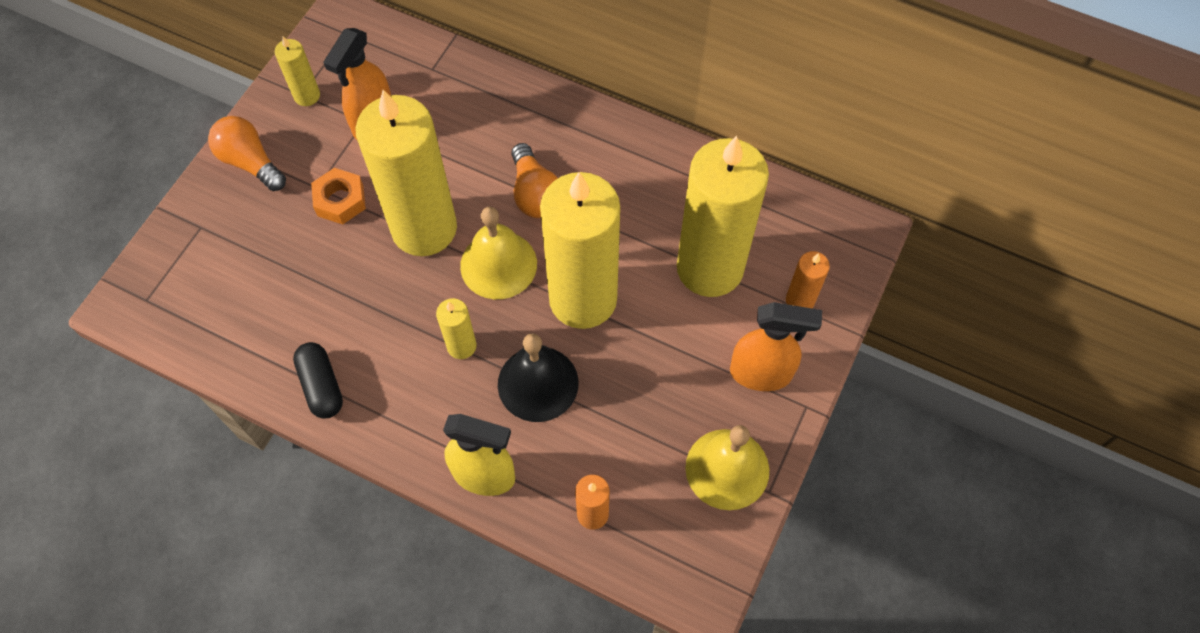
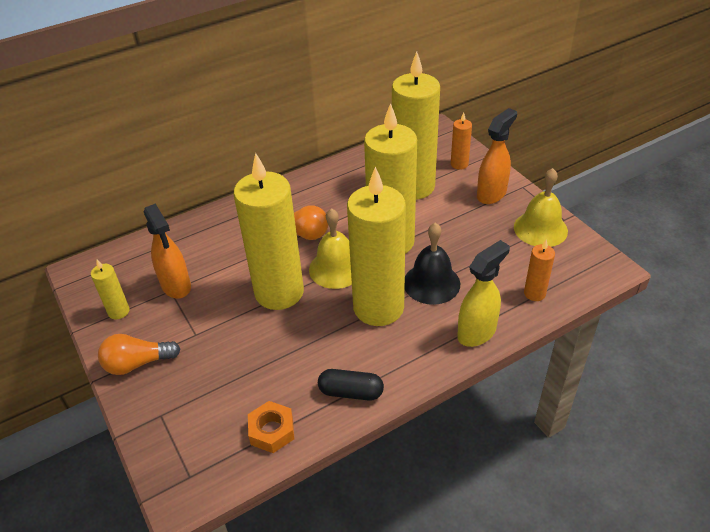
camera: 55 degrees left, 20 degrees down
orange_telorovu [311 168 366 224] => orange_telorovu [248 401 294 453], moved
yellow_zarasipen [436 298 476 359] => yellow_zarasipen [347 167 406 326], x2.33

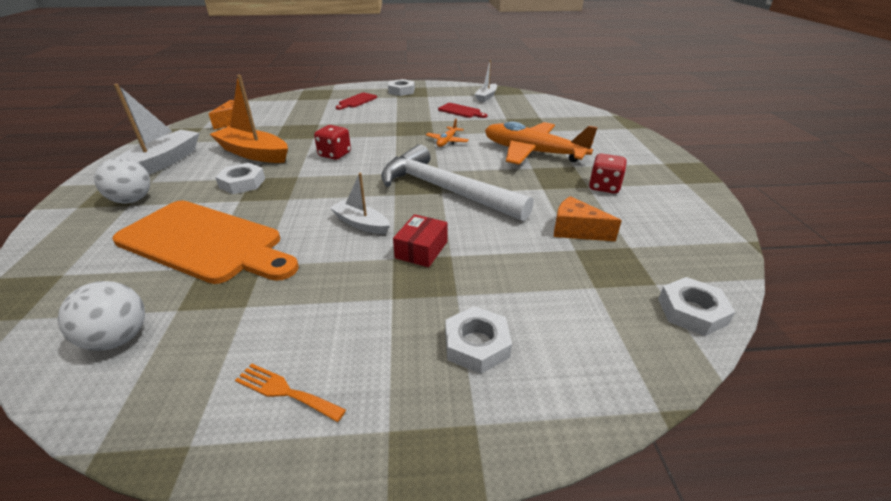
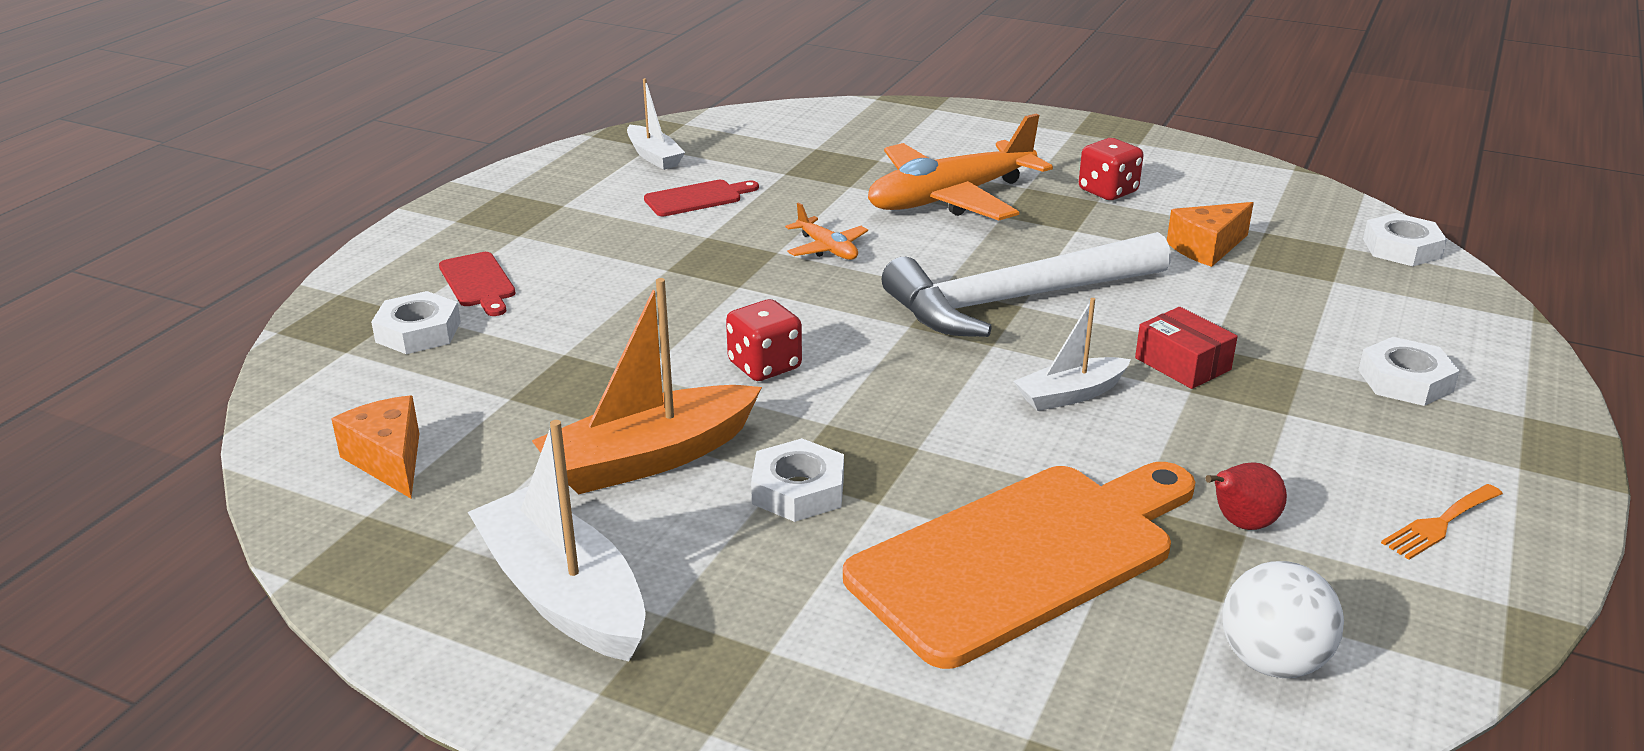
camera: 60 degrees left, 5 degrees down
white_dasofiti [94 157 150 203] => nothing
white_telorovu [388 79 415 96] => white_telorovu [371 291 461 354], moved
nothing => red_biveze [1206 462 1287 530]

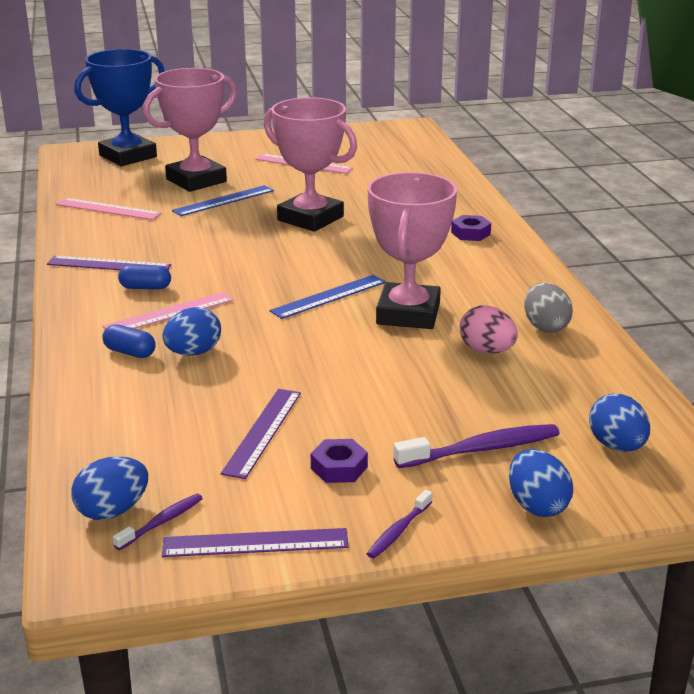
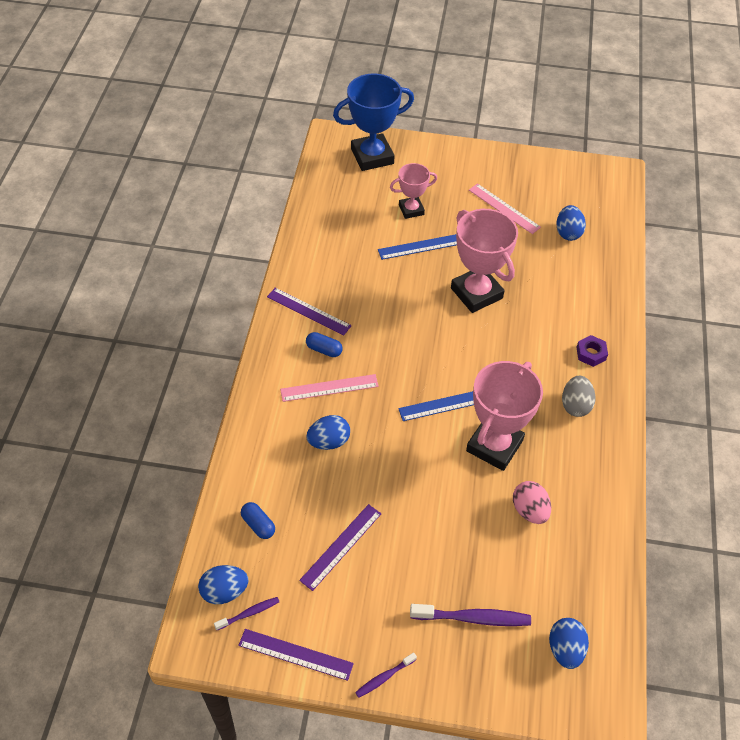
camera: 20 degrees right, 25 degrees up
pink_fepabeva [56 198 162 220] => nothing
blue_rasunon [102 324 156 358] => blue_rasunon [241 502 275 539], moved
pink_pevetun [143 68 237 192] => pink_pevetun [390 163 437 219], x0.57
purple_telorovu [311 439 368 483] => nothing
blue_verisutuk [509 449 573 517] => blue_verisutuk [556 205 586 241], moved
grey_verisutuk [524 283 573 333] => grey_verisutuk [562 376 596 417], moved

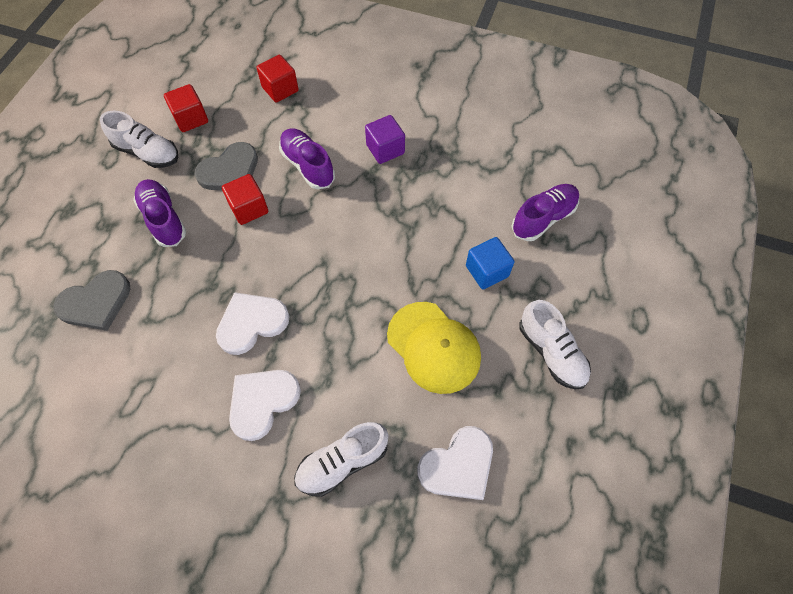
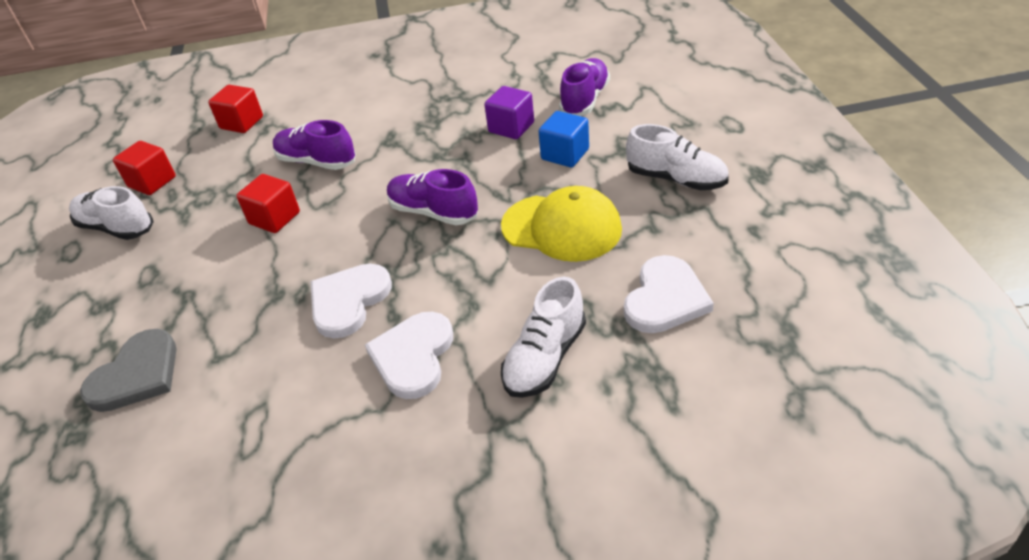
camera: 25 degrees left, 20 degrees down
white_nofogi [100 110 178 168] => white_nofogi [69 186 154 240], 150 degrees counterclockwise
purple_nofogi [133 179 186 247] => purple_nofogi [387 169 478 225], moved
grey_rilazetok [194 142 258 190] => nothing
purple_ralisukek [365 115 405 164] => purple_ralisukek [484 86 534 139], moved

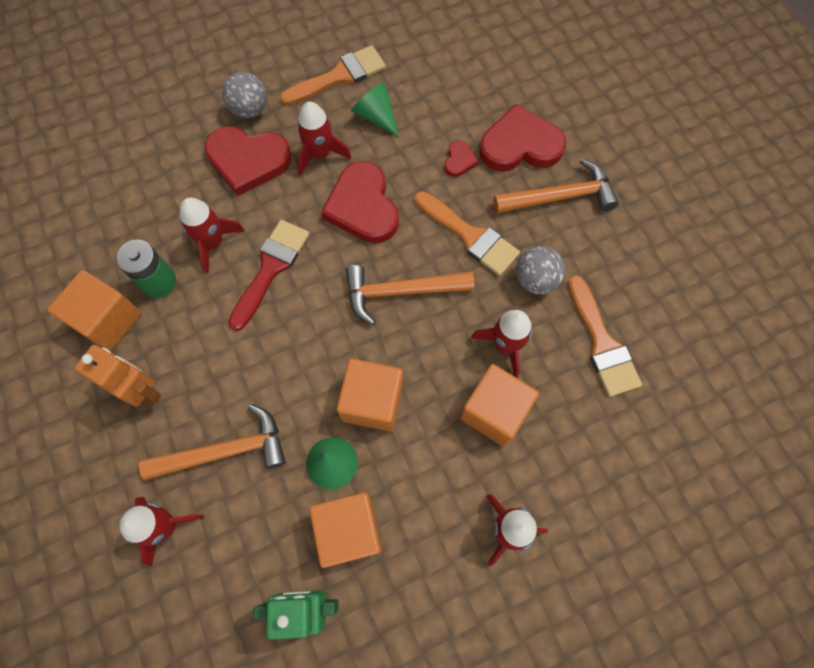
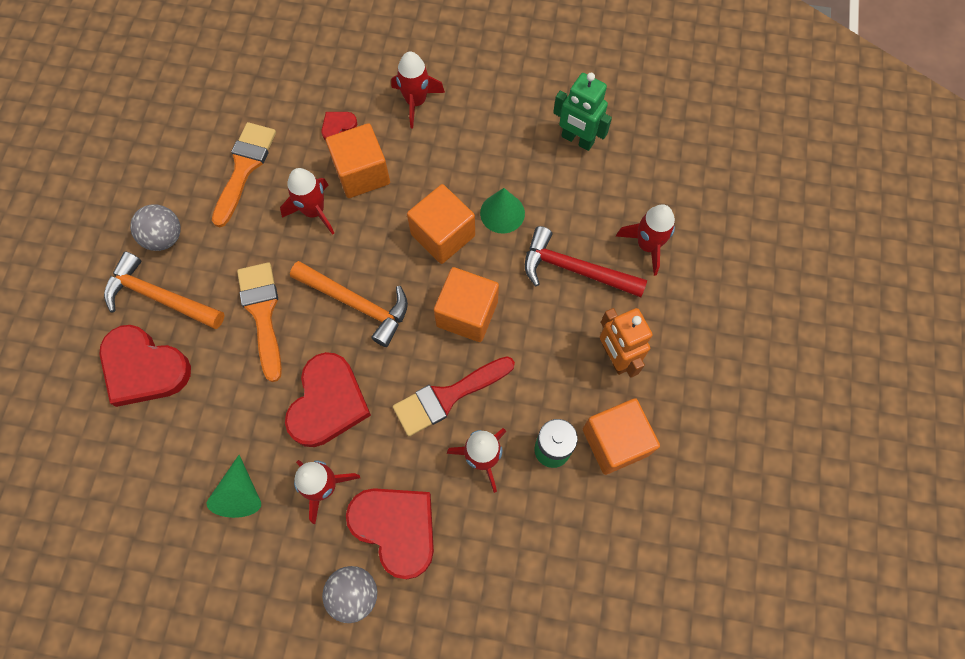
camera: 145 degrees left, 0 degrees up
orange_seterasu [139 404 286 481] => red_seterasu [525 226 647 297]
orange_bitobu [280 45 386 105] => nothing
orange_ralisukek [309 492 382 568] => orange_ralisukek [434 267 499 342], moved
red_rilazetok [444 140 479 177] => red_rilazetok [321 112 357 141], moved
grey_dasofiti [516 246 565 294] => grey_dasofiti [130 204 181 251], moved

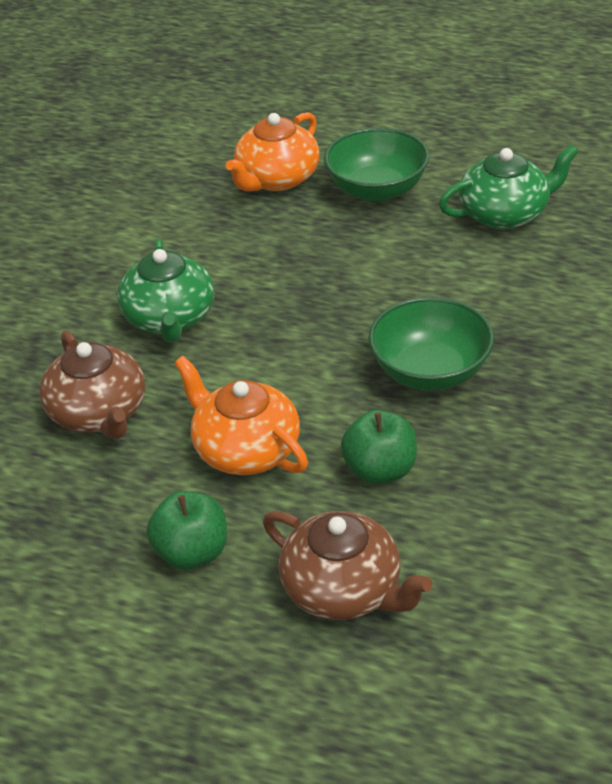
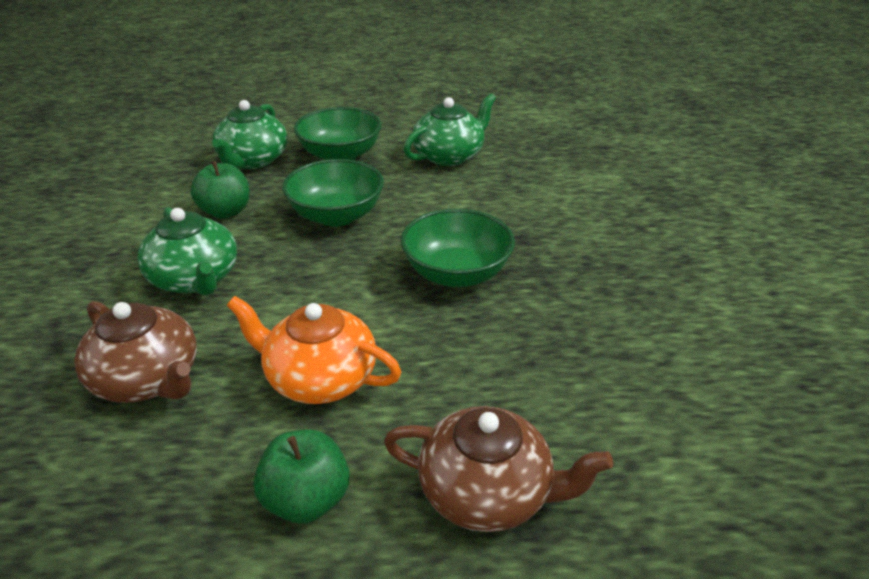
camera: 25 degrees left, 5 degrees down
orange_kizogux [226 112 320 191] => green_kizogux [212 100 288 169]
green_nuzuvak [341 410 417 484] => green_nuzuvak [191 161 250 219], moved
nothing => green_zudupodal [282 159 384 226]

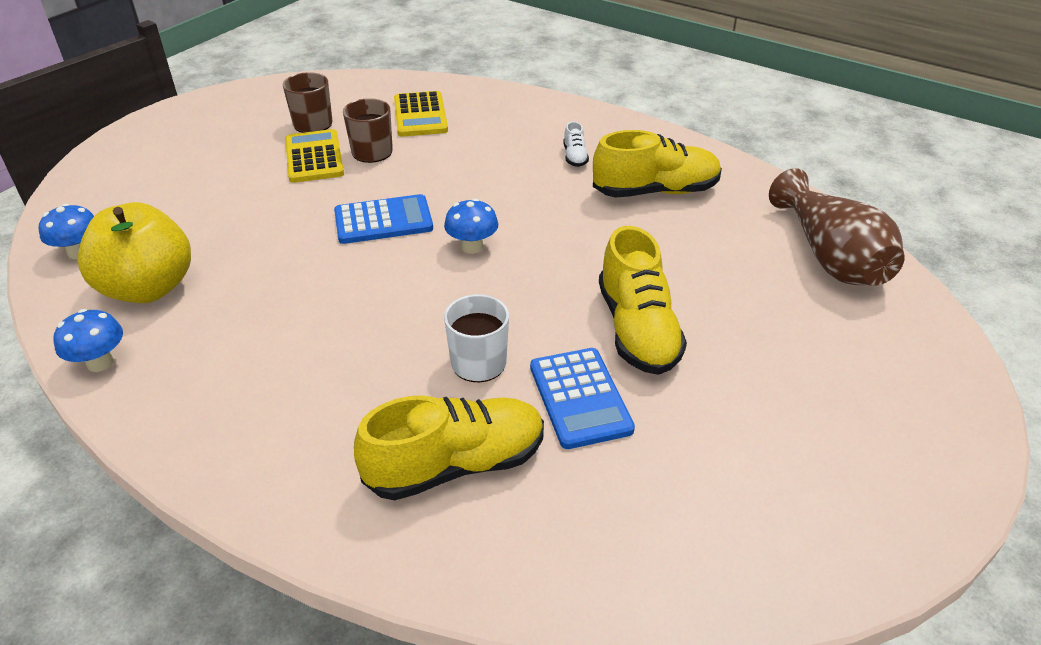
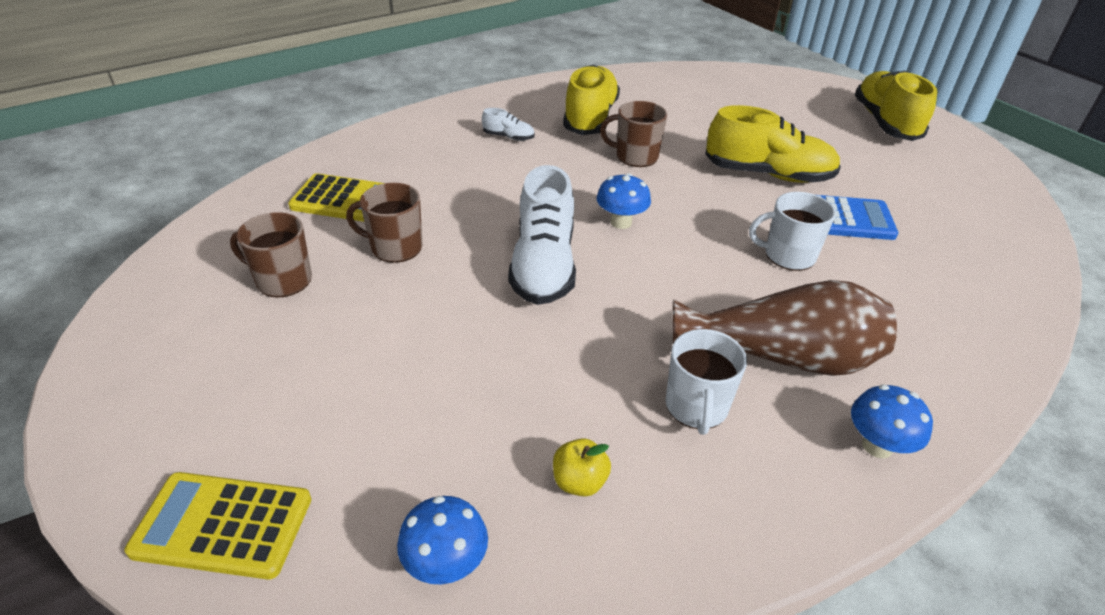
camera: 70 degrees left, 0 degrees up
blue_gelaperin [54 309 123 372] => blue_gelaperin [851 385 933 458], moved
yellow_nuzuvak [77 202 191 303] => yellow_nuzuvak [553 438 611 497], x0.41
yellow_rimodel [285 129 344 183] => yellow_rimodel [124 472 311 580], moved
blue_rimodel [334 194 433 244] => white_nofogi [508 165 576 305]
yellow_nofogi [354 395 544 500] => yellow_nofogi [855 71 937 141], moved
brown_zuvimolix [769 168 905 286] => brown_zuvimolix [673 280 897 376], moved
nothing => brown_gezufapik [600 101 667 167]
nothing => white_gezufapik [666 329 747 435]

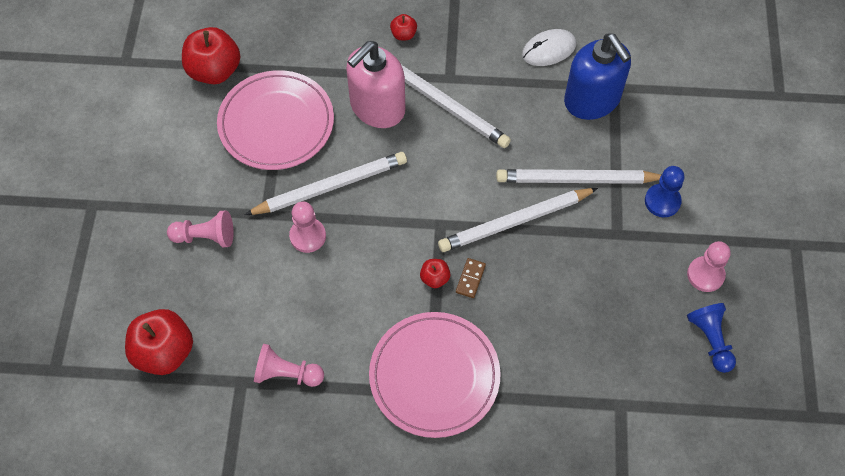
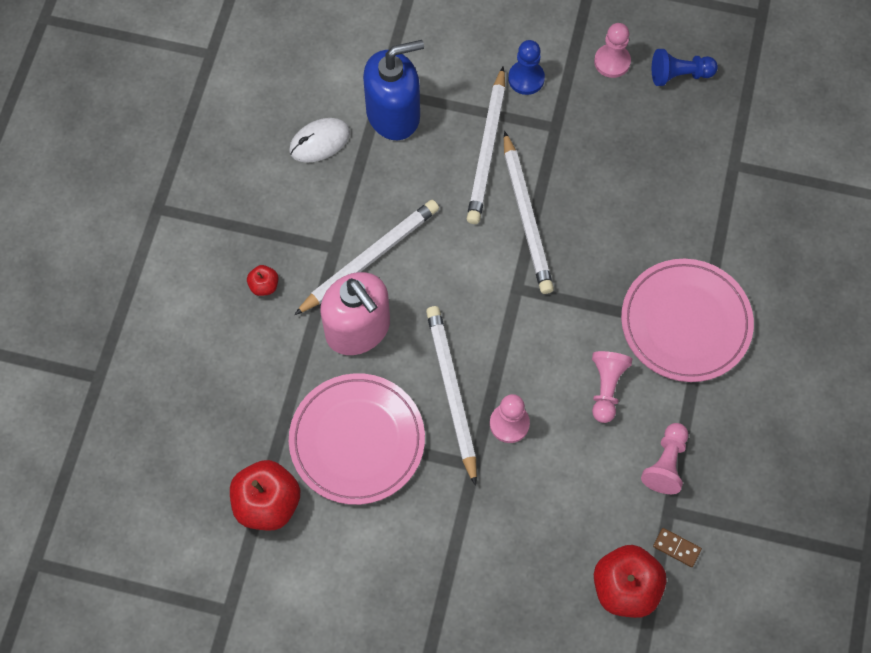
camera: 80 degrees left, 5 degrees up
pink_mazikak [167 210 234 247] => pink_mazikak [592 351 632 423], moved
red_nuzuvak [420 259 450 288] => nothing
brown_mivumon [456 258 486 298] => brown_mivumon [653 528 702 567], moved
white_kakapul [522 29 576 66] => white_kakapul [289 118 350 163], 75 degrees clockwise

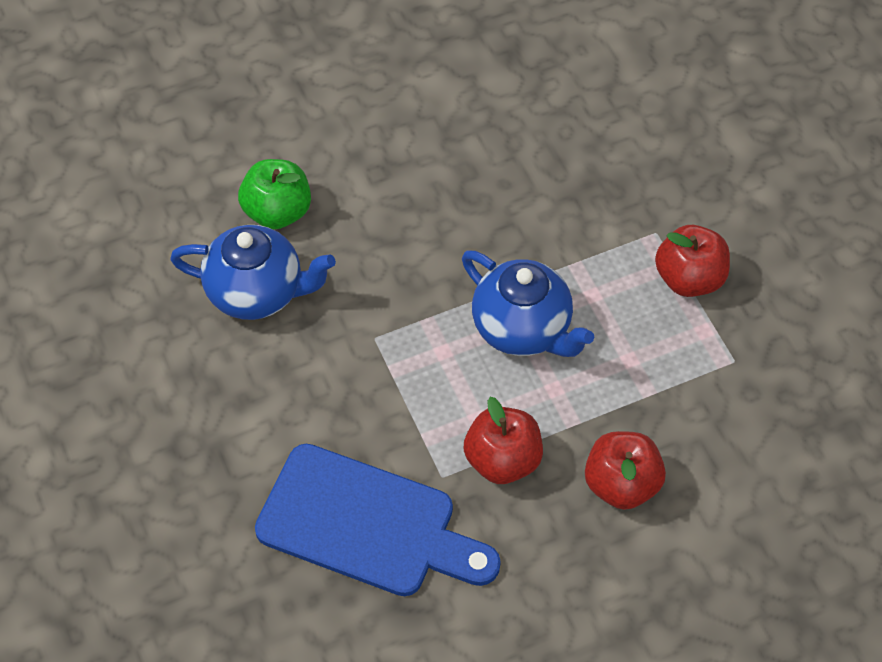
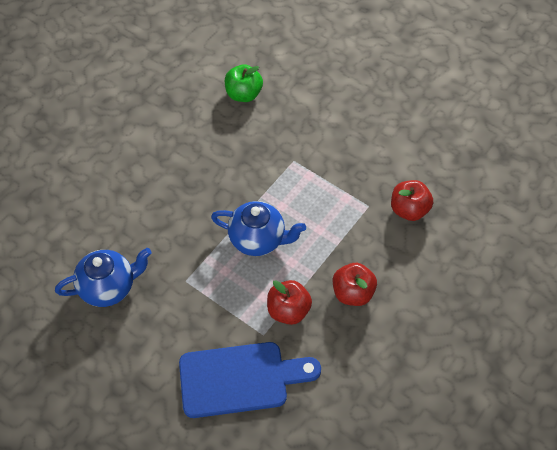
camera: 30 degrees left, 0 degrees up
green_nuzuvak [238 159 311 229] => green_nuzuvak [225 64 263 102], moved
red_nuzuvak [655 225 730 297] => red_nuzuvak [391 180 433 221], moved

